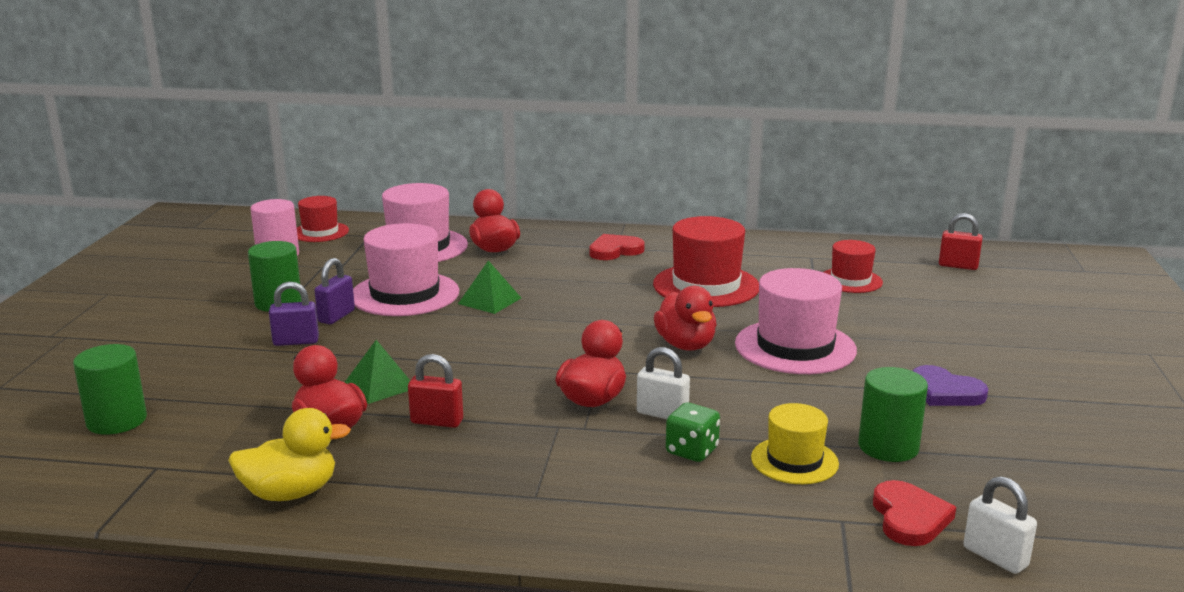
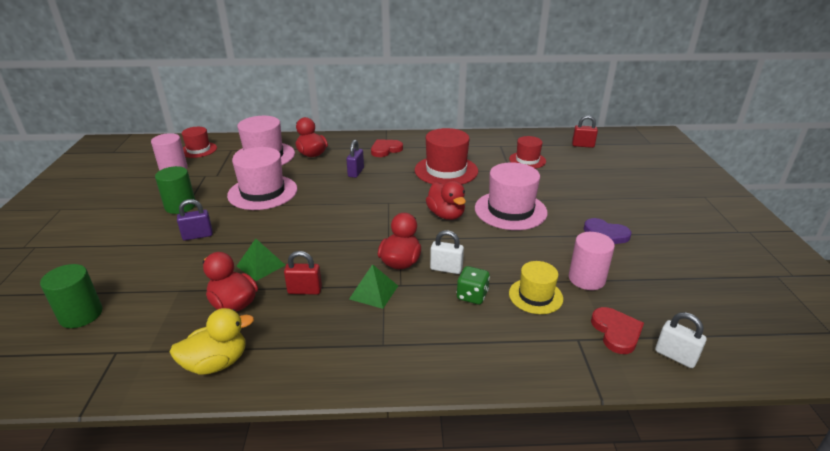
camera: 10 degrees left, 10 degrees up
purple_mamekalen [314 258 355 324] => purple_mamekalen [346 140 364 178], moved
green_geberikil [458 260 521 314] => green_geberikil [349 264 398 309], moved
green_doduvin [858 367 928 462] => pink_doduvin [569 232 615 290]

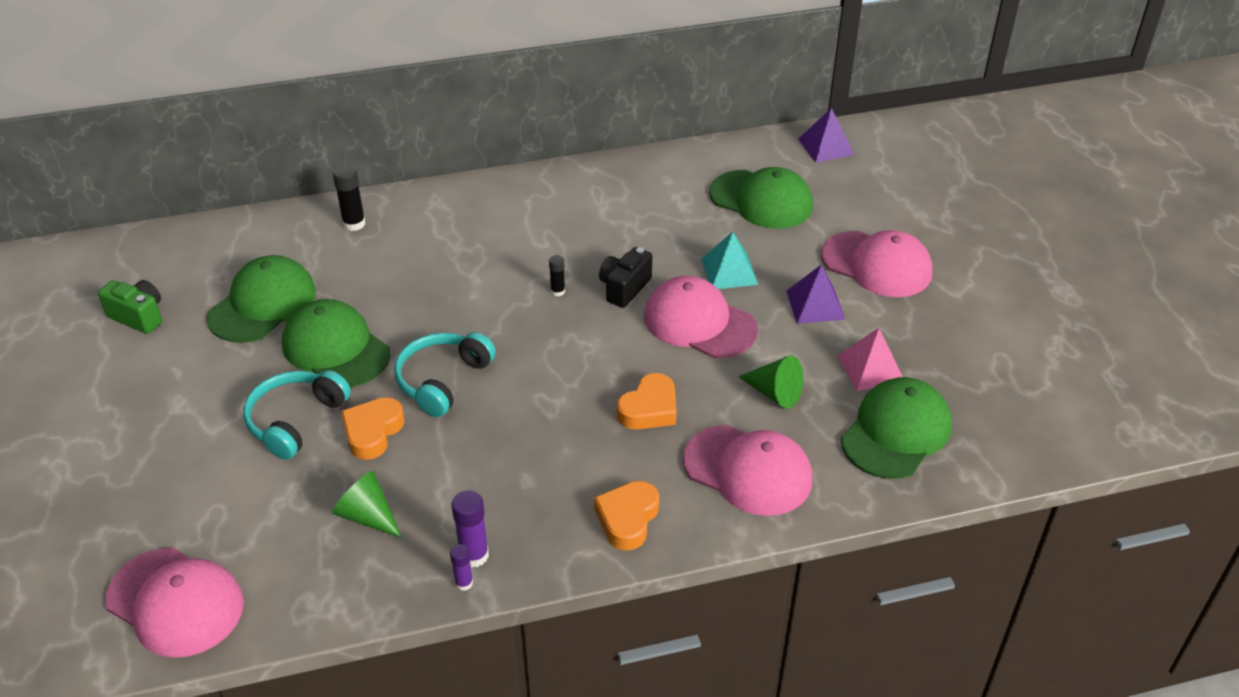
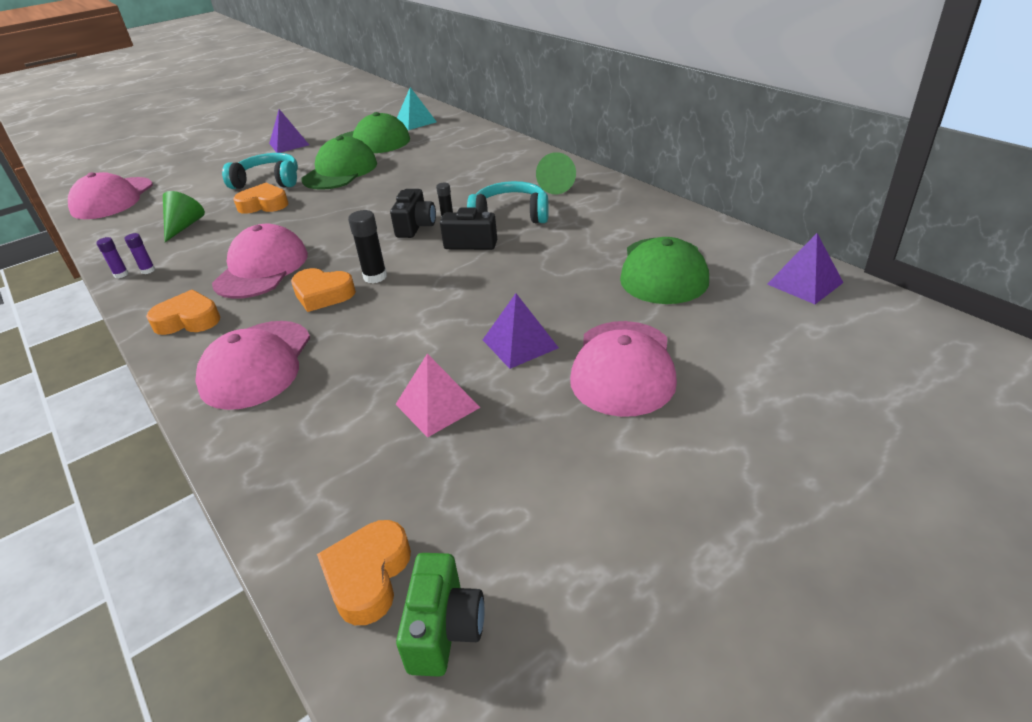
camera: 70 degrees right, 5 degrees down
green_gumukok [98 280 162 334] => green_gumukok [396 553 485 677], moved
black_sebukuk [333 164 365 231] => black_sebukuk [348 210 387 283], moved
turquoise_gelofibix [394 332 496 417] => turquoise_gelofibix [467 181 549 223], moved
purple_sebukuk [451 490 489 568] => purple_sebukuk [124 233 155 274], x0.61
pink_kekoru [644 276 758 358] => pink_kekoru [212 224 308 299], moved
turquoise_geberikil [701 231 758 289] => turquoise_geberikil [397 87 437 130], moved
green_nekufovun [738 356 803 409] => green_nekufovun [536 152 576 194], moved
green_kekoru [841 377 952 479] => nothing
nothing => purple_geberikil [269 109 309 153]
nothing => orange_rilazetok [317 520 411 625]
nothing => black_gumukok [390 189 436 238]

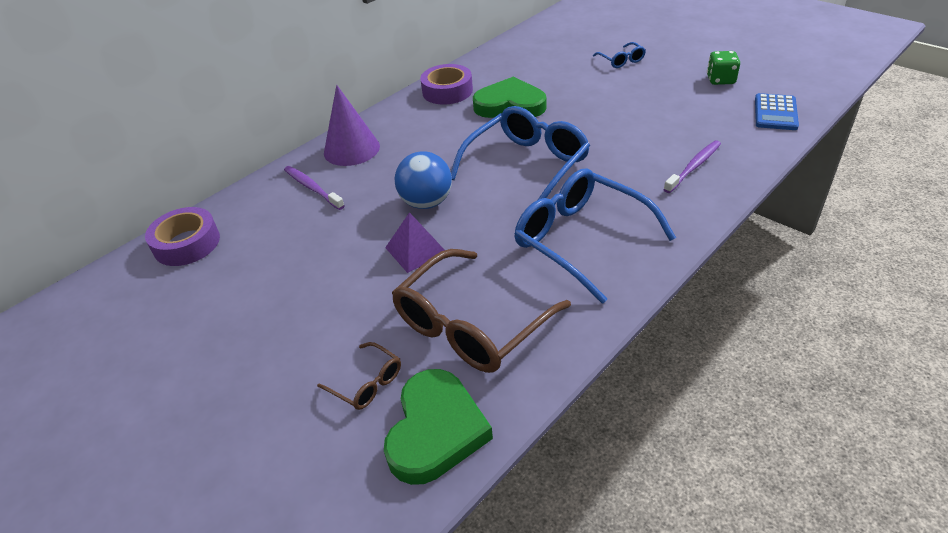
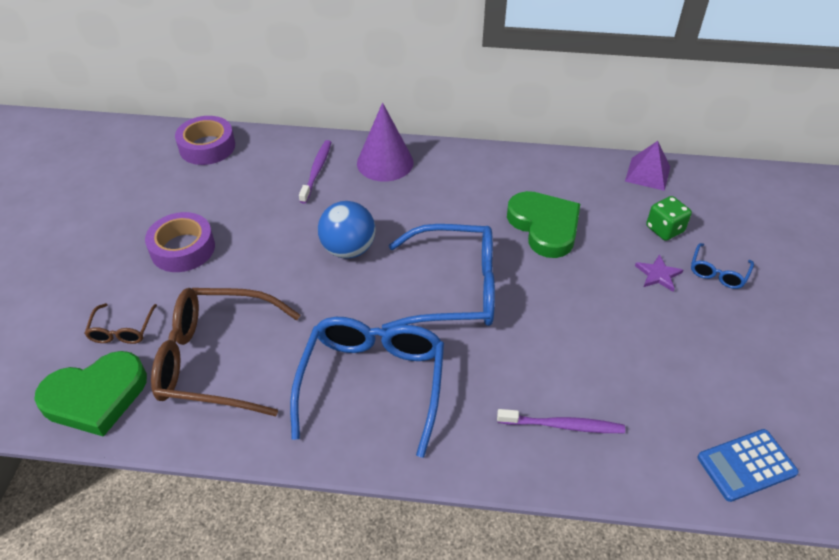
camera: 50 degrees right, 5 degrees up
purple_geberikil [385 212 445 273] => purple_geberikil [625 141 670 191], moved
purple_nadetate [420 64 473 104] => purple_nadetate [145 212 215 272], moved
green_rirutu [707 51 740 85] => green_rirutu [646 196 692 241], moved
nothing => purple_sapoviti [635 254 683 292]

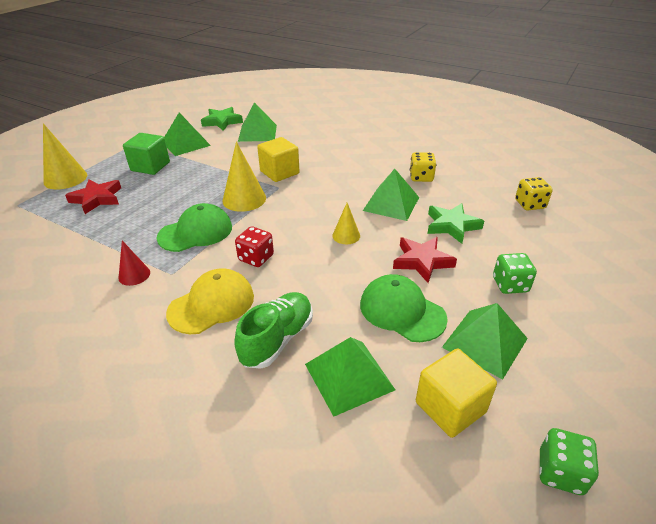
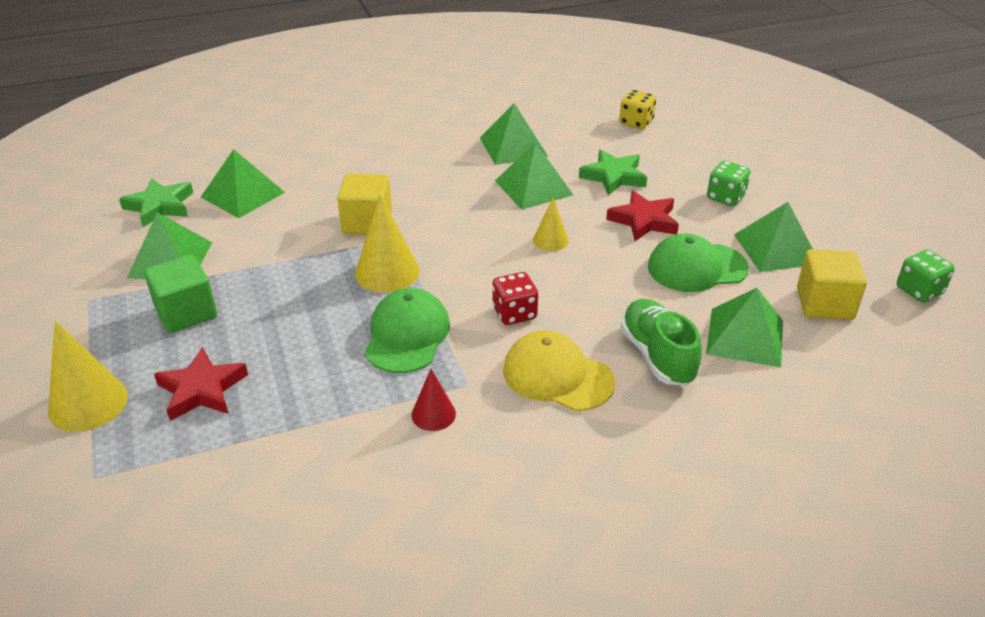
camera: 50 degrees left, 0 degrees up
yellow_kekoru [166 268 254 334] => yellow_kekoru [503 330 615 411], 60 degrees counterclockwise
yellow_rirutu [410 152 437 182] => green_geberikil [480 103 548 165]

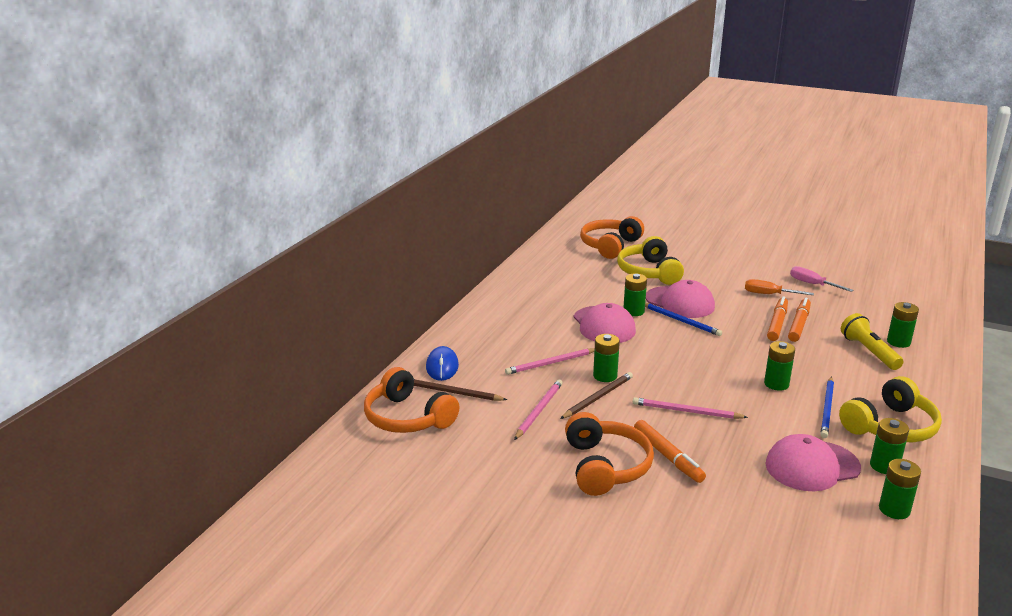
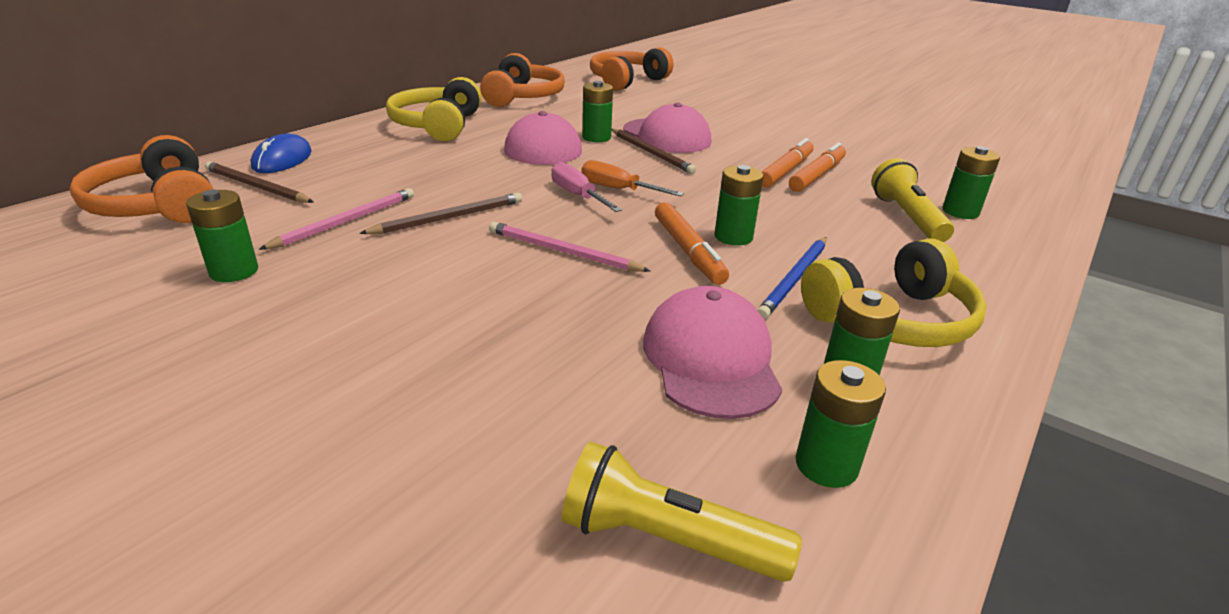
camera: 10 degrees right, 5 degrees up
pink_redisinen [505 348 595 375] => nothing
orange_gelofibix [565 412 654 496] => orange_gelofibix [480 53 565 107], moved
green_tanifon [593 334 620 382] => green_tanifon [186 190 258 282], moved
yellow_gelofibix [617 236 684 285] => yellow_gelofibix [386 77 482 141], moved
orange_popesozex [634 420 706 483] => orange_popesozex [655 202 729 285], moved
blue_redisinen [645 303 722 336] => brown_redisinen [612 129 696 174]
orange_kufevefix [745 279 814 295] => orange_kufevefix [581 160 684 197], moved
pink_kekoru [765 434 861 491] => pink_kekoru [643 286 782 419], 90 degrees clockwise
pink_kufevefix [790 266 853 292] => pink_kufevefix [551 162 622 212], moved
nothing => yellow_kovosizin [562 442 802 582]

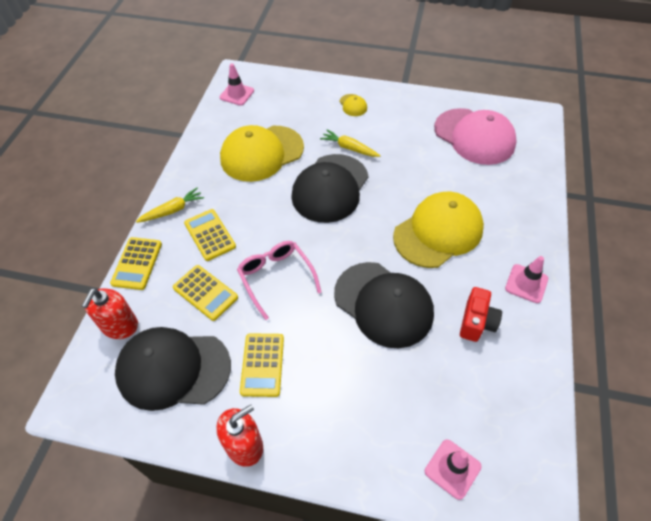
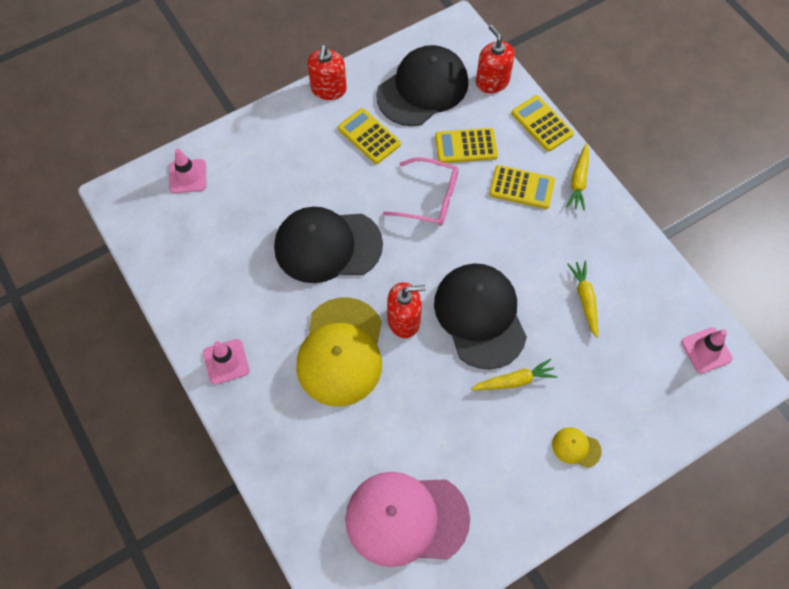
camera: 135 degrees right, 10 degrees up
yellow_kekoru [220 125 304 182] => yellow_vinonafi [567 261 598 338]
red_gumukok [460 287 502 342] => nothing
nothing => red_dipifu [387 282 426 338]

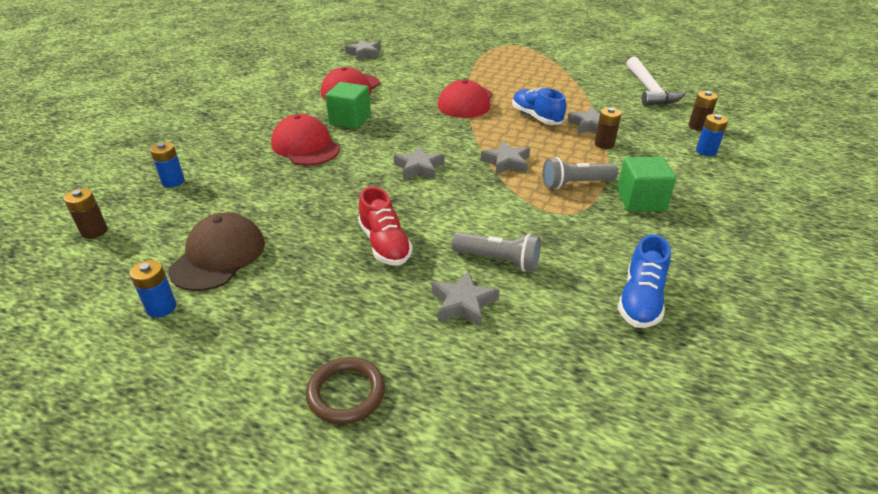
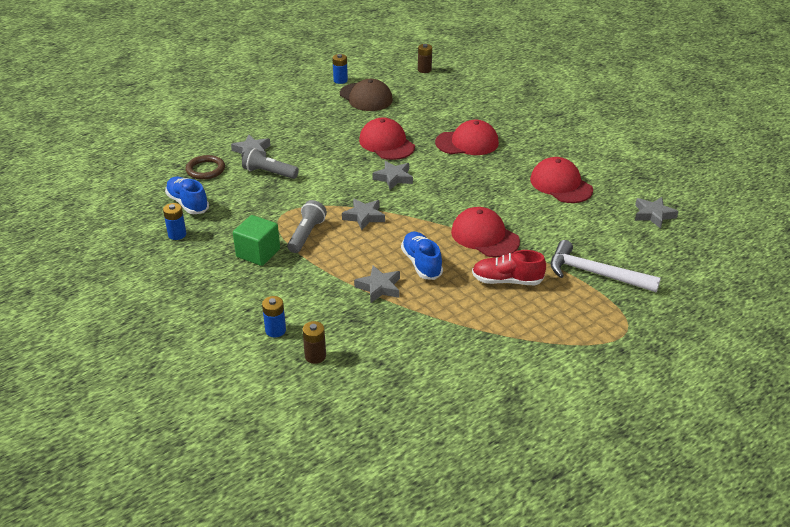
camera: 120 degrees right, 0 degrees up
blue_tanifon [150 142 185 188] => blue_tanifon [163 203 186 240], moved
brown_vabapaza [306 357 385 424] => brown_vabapaza [186 155 225 180], moved
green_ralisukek [325 82 371 129] => nothing
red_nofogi [358 186 413 266] => red_nofogi [472 250 546 285], moved
grey_kovosizin [452 232 541 272] => grey_kovosizin [242 147 299 179], 60 degrees clockwise
blue_nofogi [512 88 566 125] => blue_nofogi [401 231 443 280], 105 degrees counterclockwise
brown_tanifon [595 107 622 149] => nothing
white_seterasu [627 57 686 106] => white_seterasu [551 240 661 292], moved
nothing => red_kekoru [359 118 415 160]

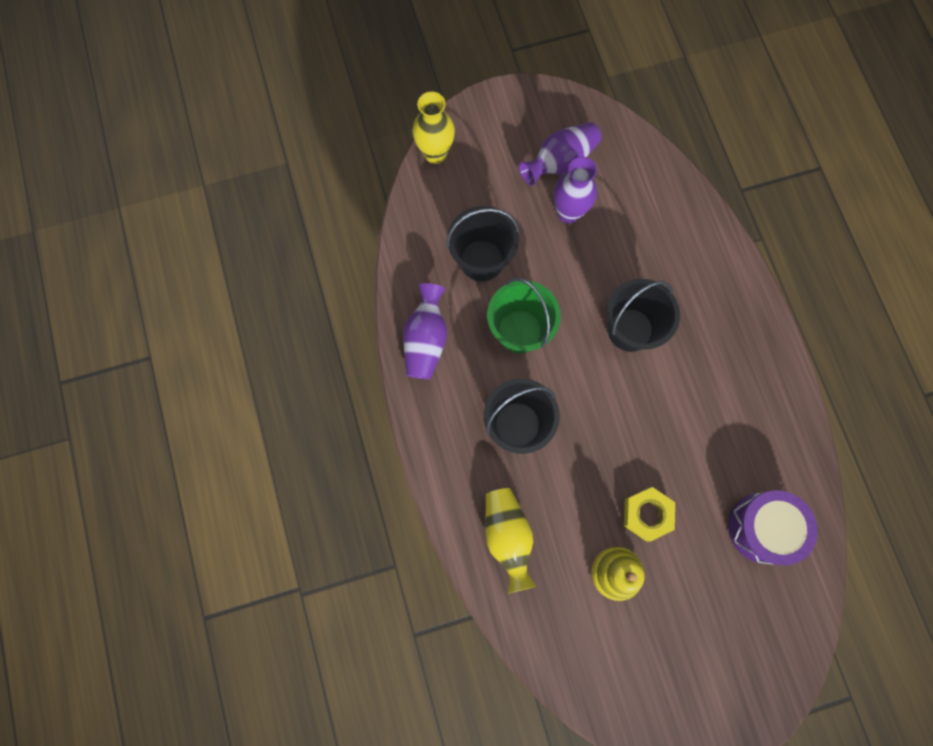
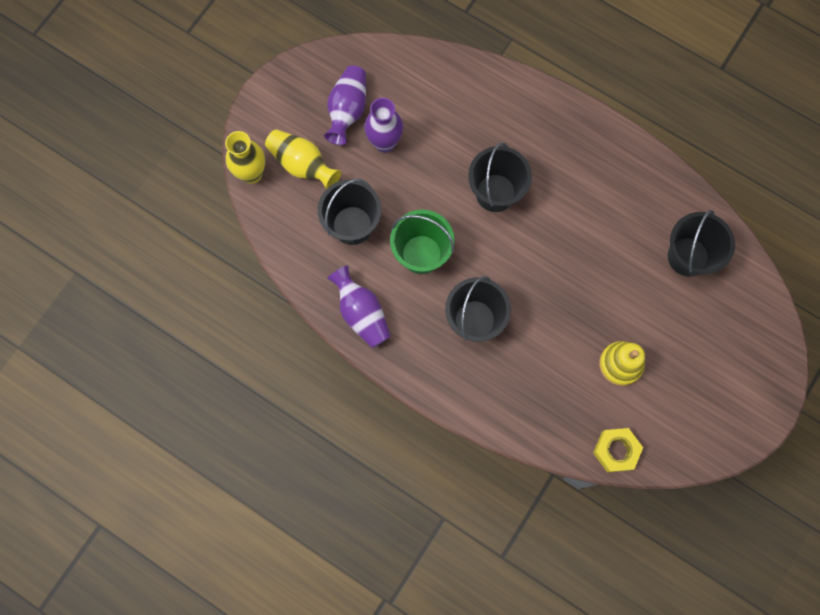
camera: 40 degrees left, 0 degrees up
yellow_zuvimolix [485 488 536 593] => yellow_zuvimolix [265 129 341 189], moved
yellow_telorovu [624 487 675 542] => yellow_telorovu [593 428 643 472], moved
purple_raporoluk [728 490 817 565] => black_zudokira [668 210 735 277]

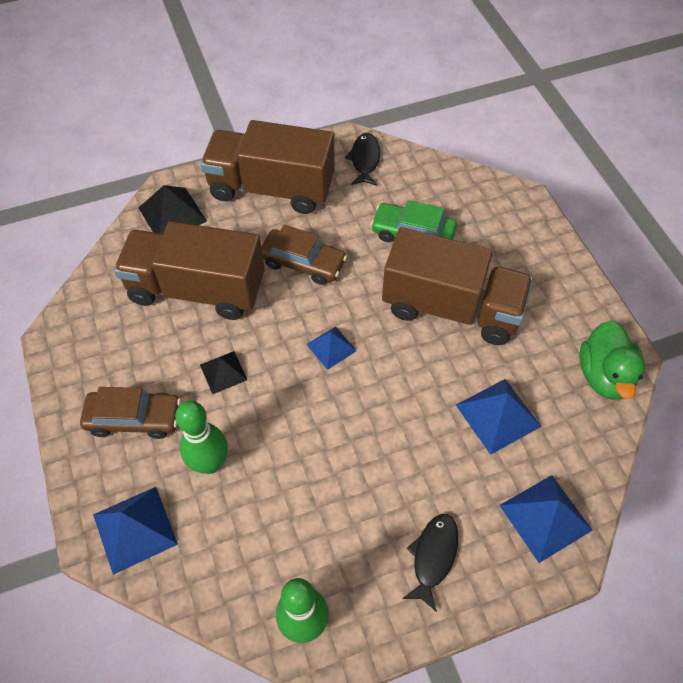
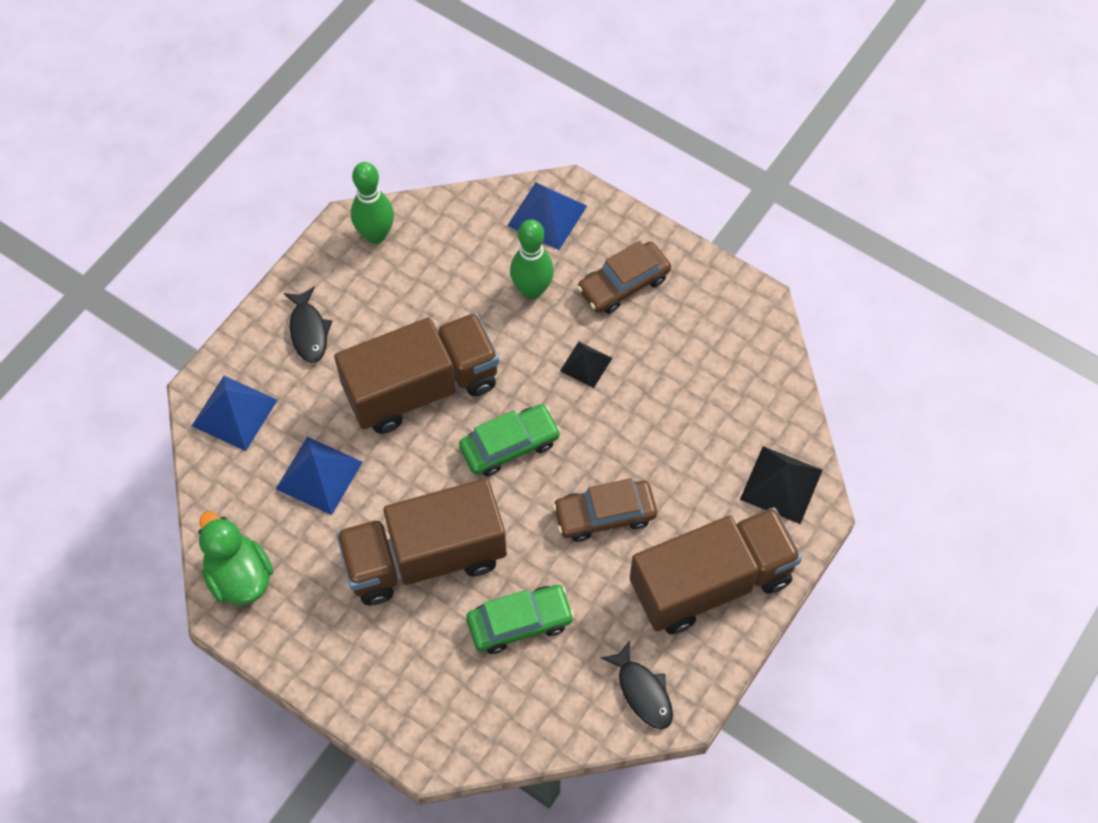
camera: 145 degrees right, 5 degrees up
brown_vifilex [114 221 265 320] => brown_vifilex [334 313 499 434], moved
blue_geberikil [306 326 357 370] => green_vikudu [459 404 561 476]

